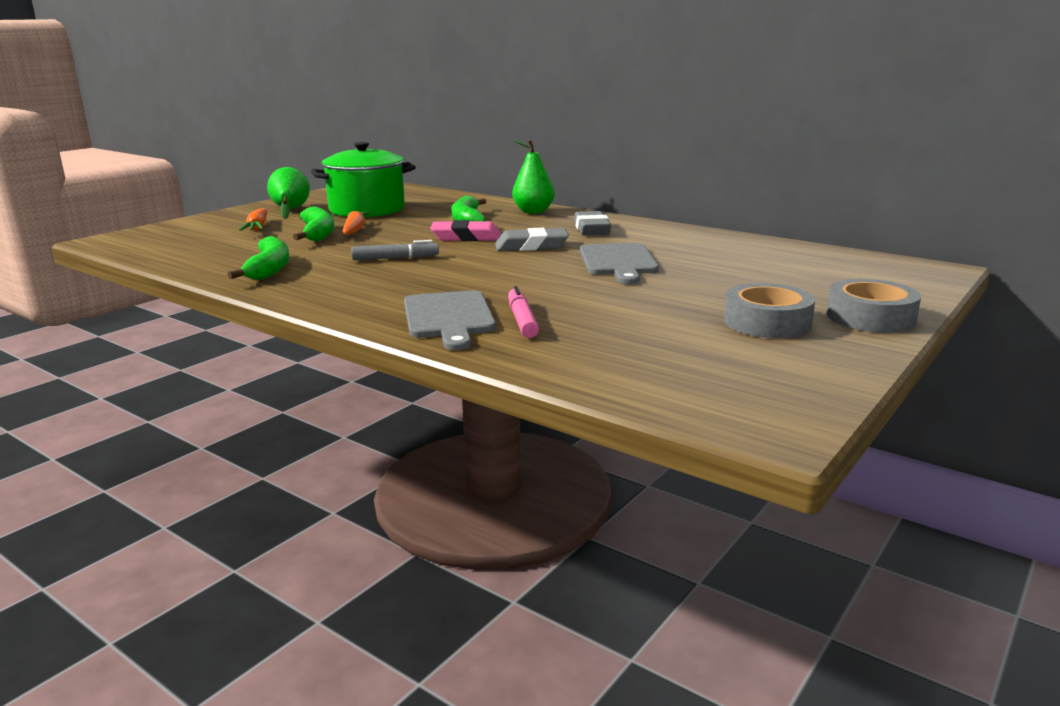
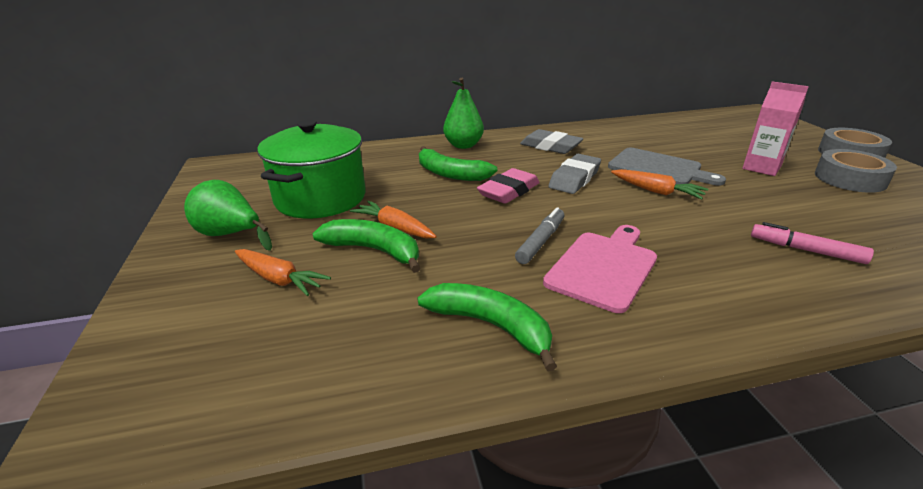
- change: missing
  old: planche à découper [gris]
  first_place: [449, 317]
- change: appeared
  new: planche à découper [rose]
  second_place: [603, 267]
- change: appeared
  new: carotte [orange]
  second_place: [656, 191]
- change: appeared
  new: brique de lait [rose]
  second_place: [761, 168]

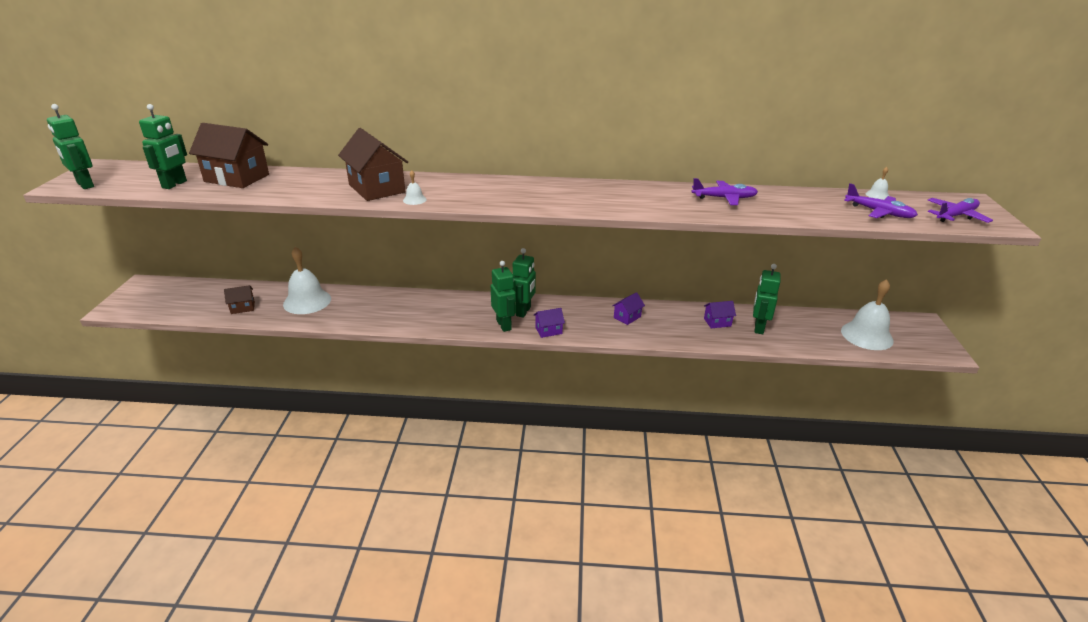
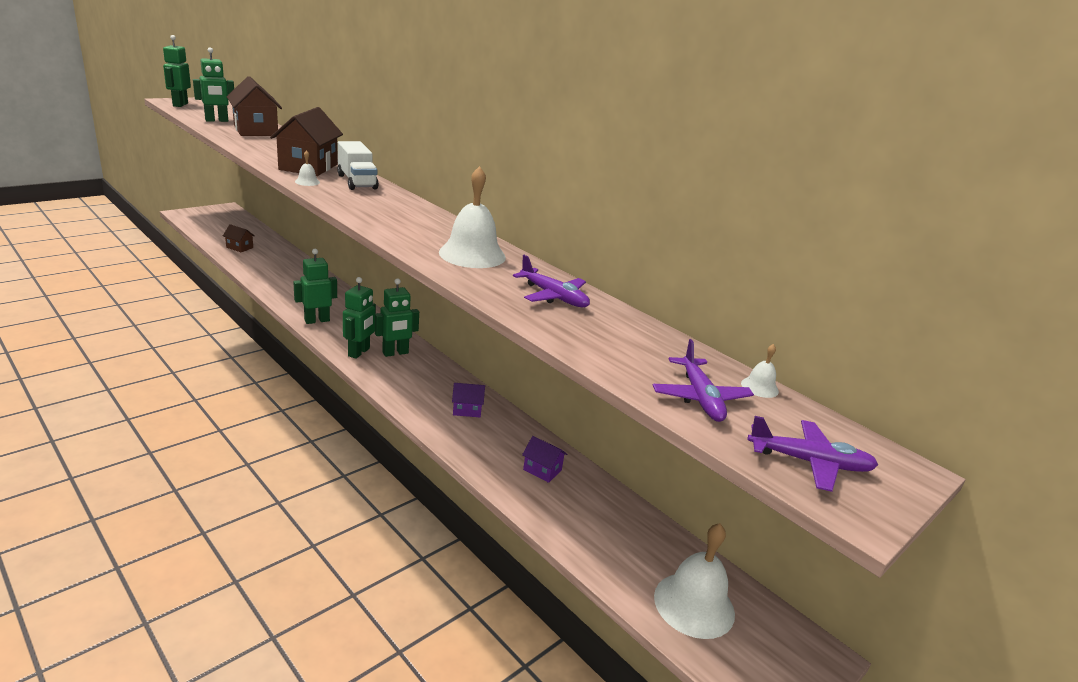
- change: relocated
  old: cloche [blanc]
  first_place: [307, 301]
  second_place: [472, 254]
- change: missing
  old: maison [violet]
  first_place: [548, 330]
- change: relocated
  old: robot [vert]
  first_place: [758, 328]
  second_place: [317, 320]
- change: appeared
  new: camion [blanc]
  second_place: [357, 182]

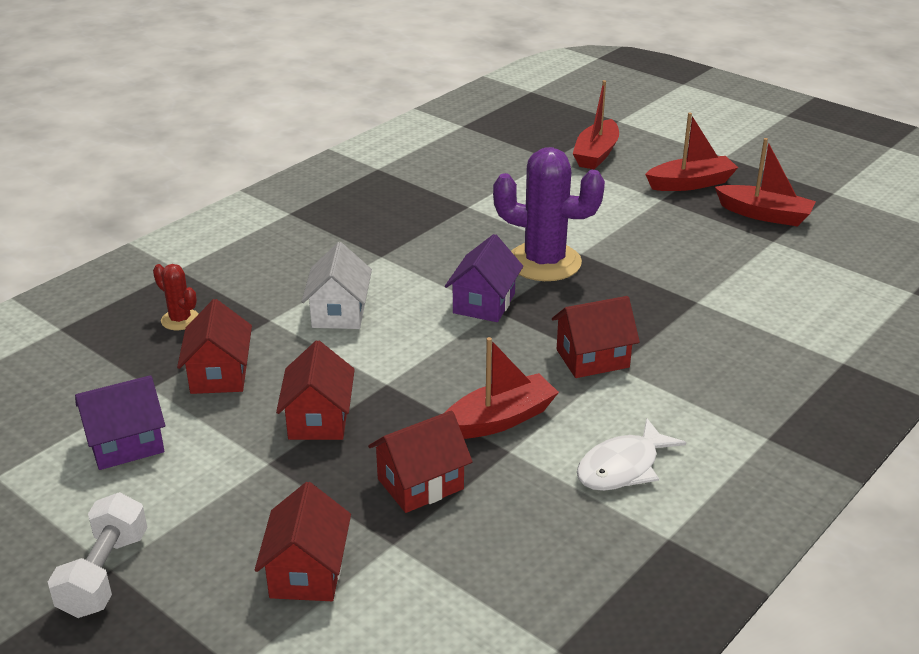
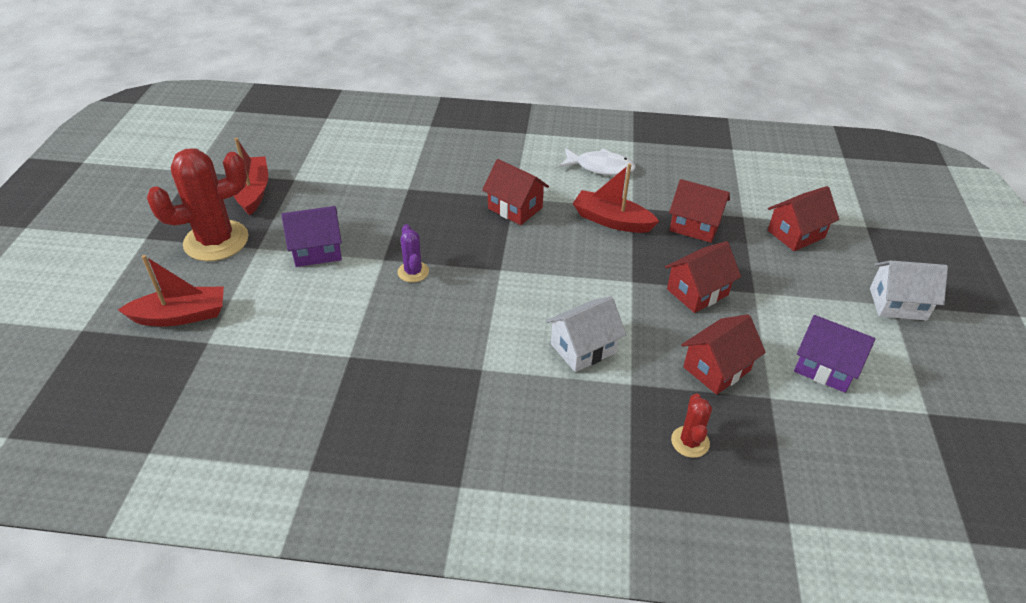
- change: exchanged
  old: haltère [blanc]
  new: maison [blanc]
  first_place: [104, 574]
  second_place: [897, 304]
- change: relocated
  old: maison [violet]
  first_place: [484, 303]
  second_place: [317, 251]
- change: size
  old: cactus [violet]
  first_place: [544, 262]
  second_place: [413, 272]
  factor: 0.48
- change: exchanged
  old: bateau [rouge]
  new: cactus [rouge]
  first_place: [690, 183]
  second_place: [216, 241]

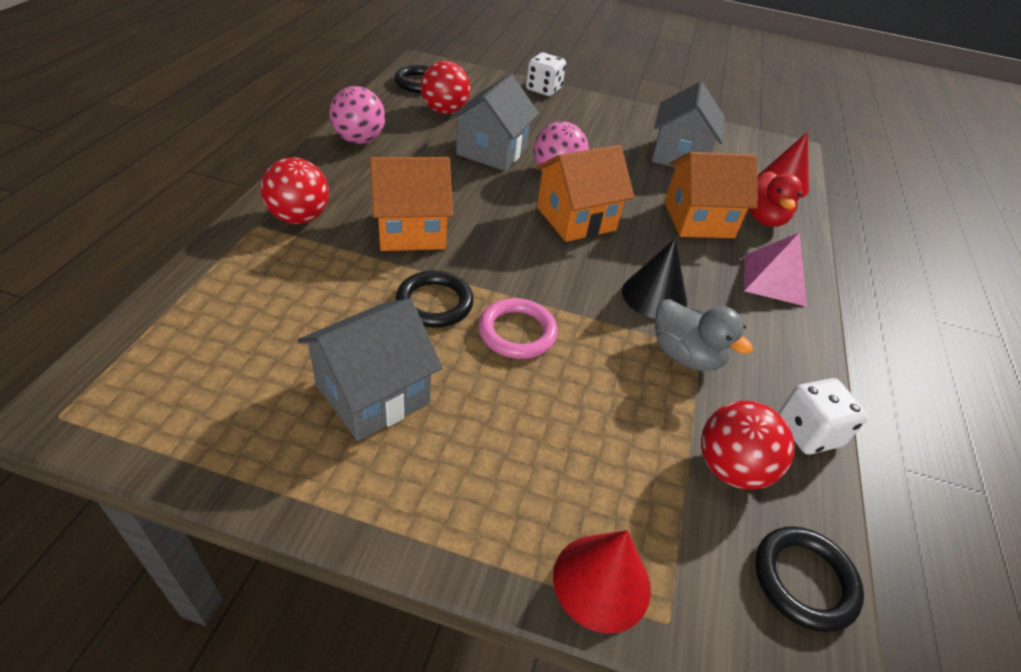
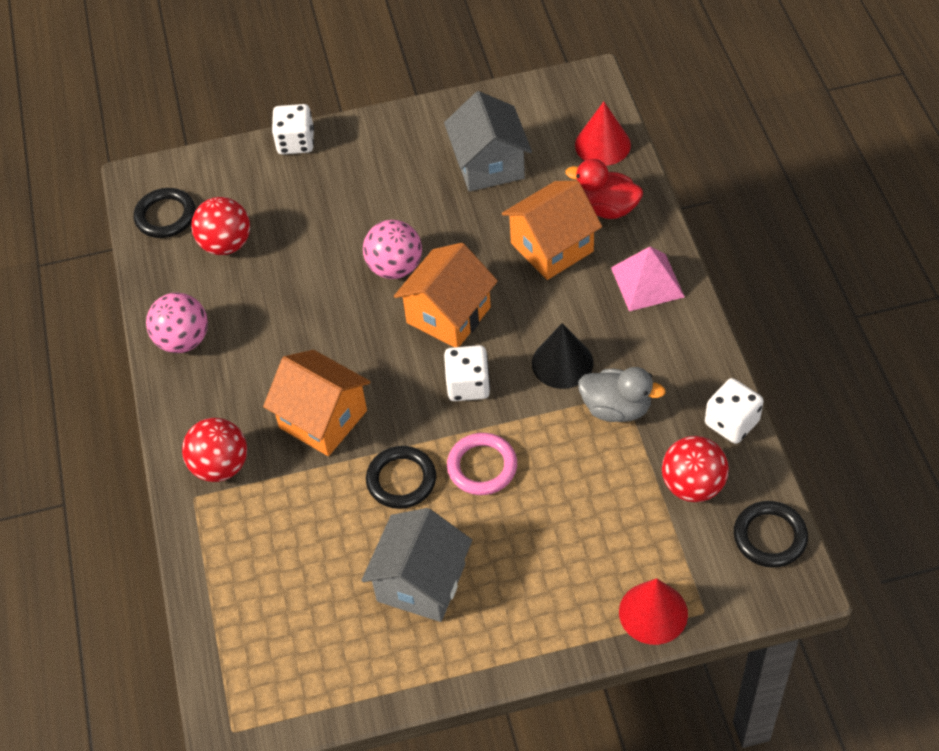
- change: spun
  old: maison [orange]
  first_place: [411, 230]
  second_place: [323, 419]
  degrees: 75
- change: missing
  old: maison [gris]
  first_place: [492, 151]
- change: spun
  old: canard [rouge]
  first_place: [763, 218]
  second_place: [606, 208]
  degrees: 135
- change: appeared
  new: dé [blanc]
  second_place: [468, 385]

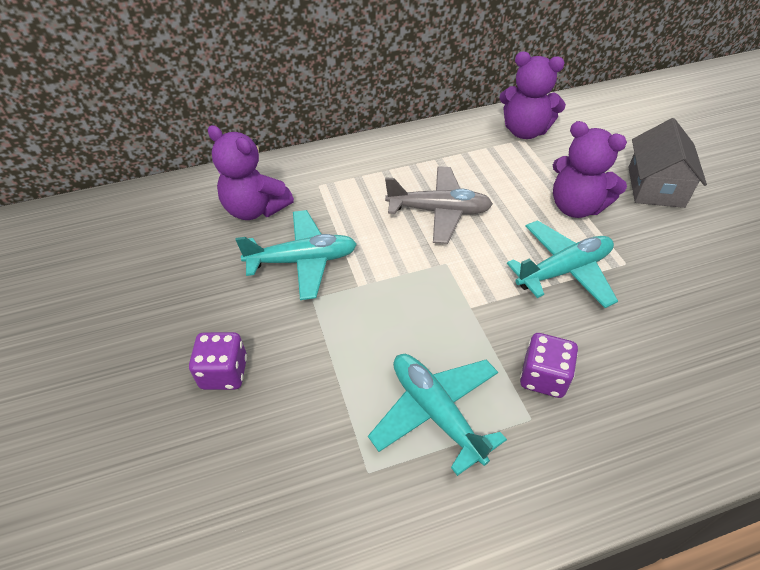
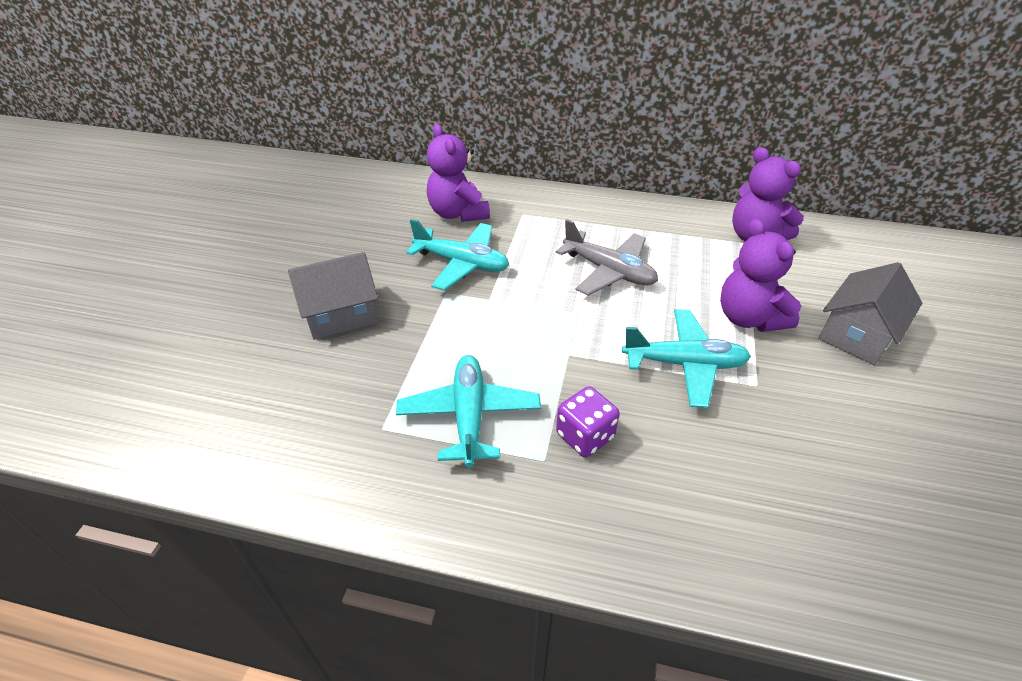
- change: exchanged
  old: dé [violet]
  new: maison [gris]
  first_place: [224, 373]
  second_place: [341, 314]

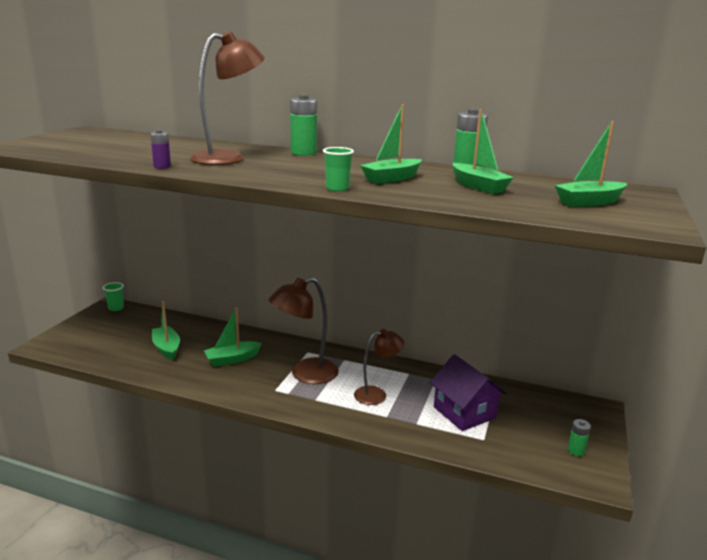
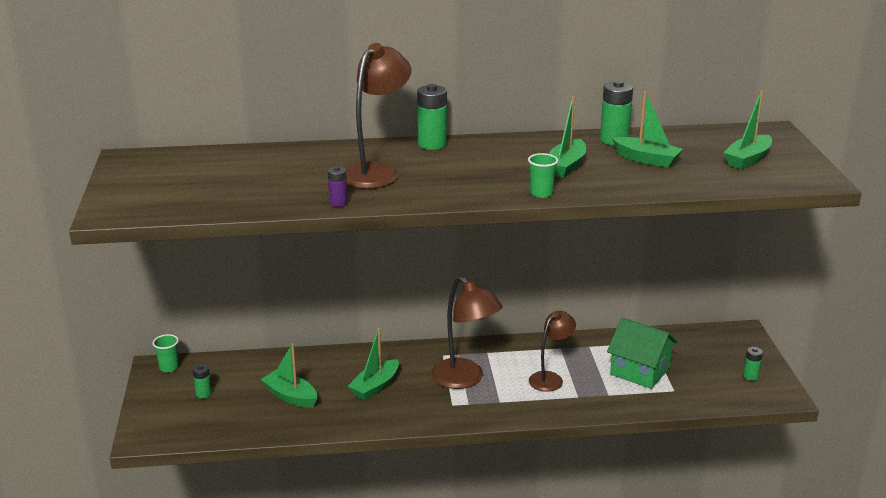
- change: spun
  old: lampe [marron]
  first_place: [305, 374]
  second_place: [465, 379]
  degrees: -75
- change: colour
  old: maison [violet]
  new: maison [vert]
  first_place: [464, 412]
  second_place: [640, 371]
- change: appeared
  new: pile [vert]
  second_place: [203, 394]

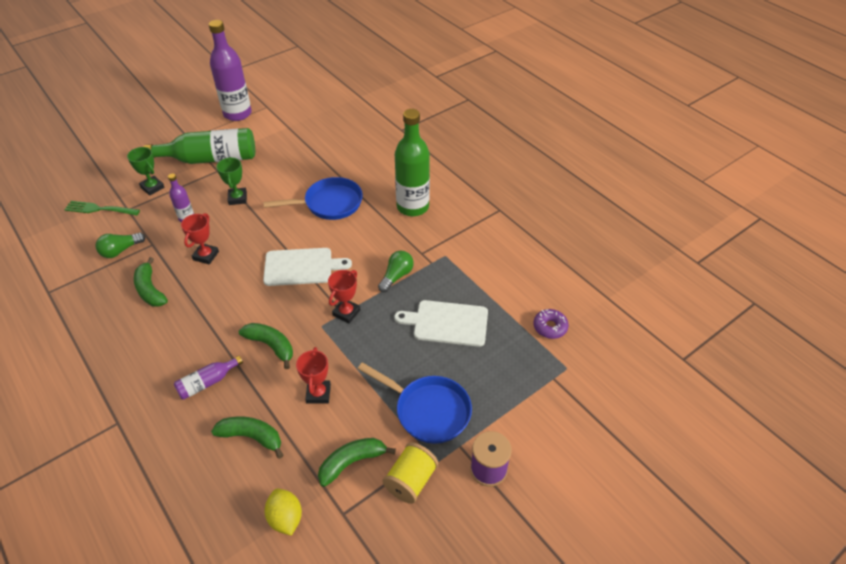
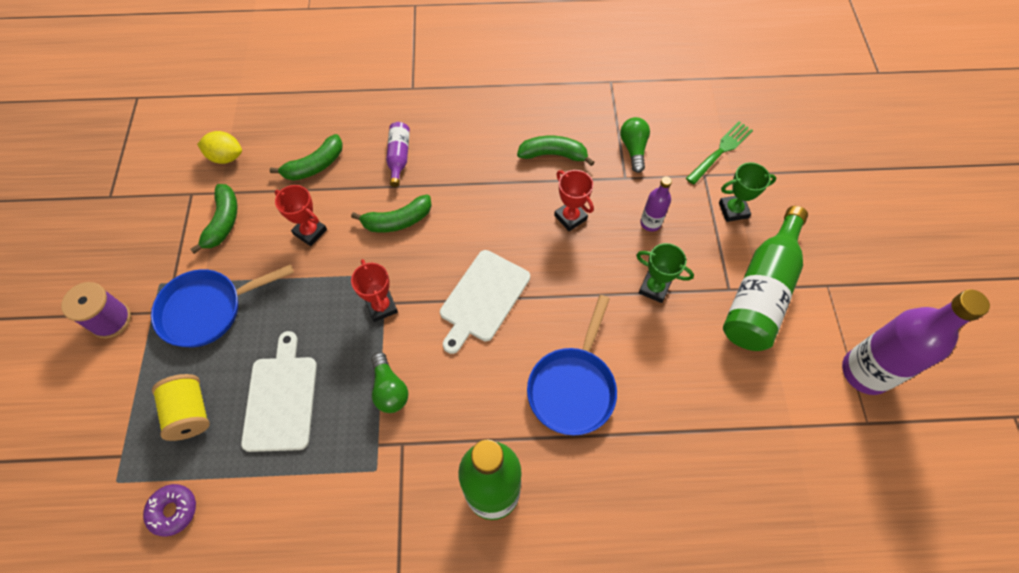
- change: relocated
  old: bobine [jaune]
  first_place: [411, 480]
  second_place: [190, 413]
- change: spun
  old: planche à découper [blanc]
  first_place: [447, 323]
  second_place: [281, 398]
  degrees: -45

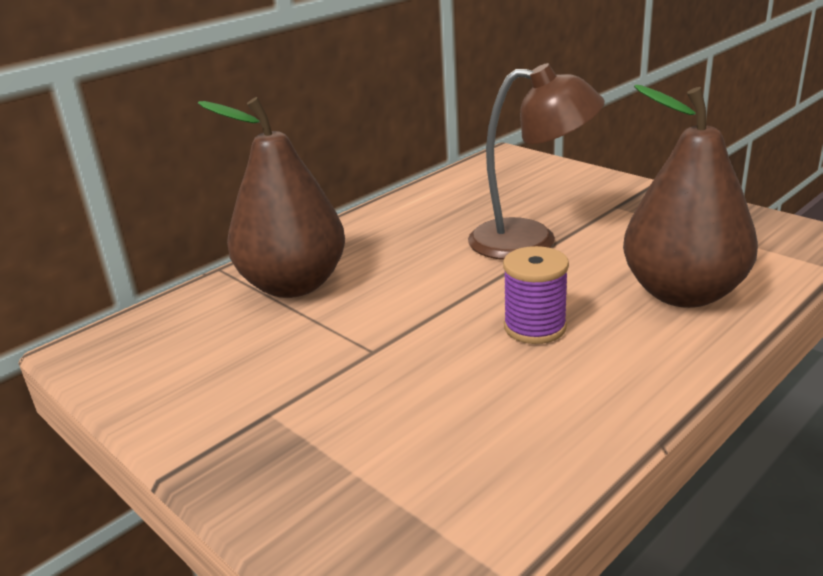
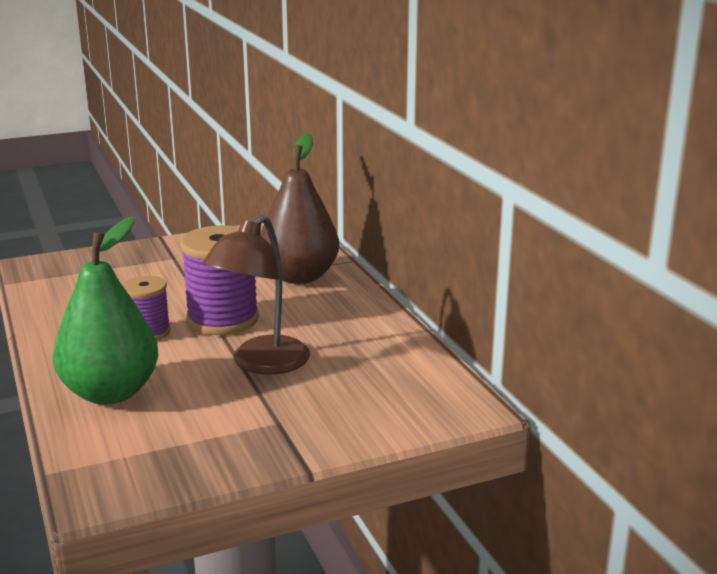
- change: colour
  old: poire [marron]
  new: poire [vert]
  first_place: [683, 293]
  second_place: [110, 393]
- change: appeared
  new: bobine [violet]
  second_place: [223, 319]

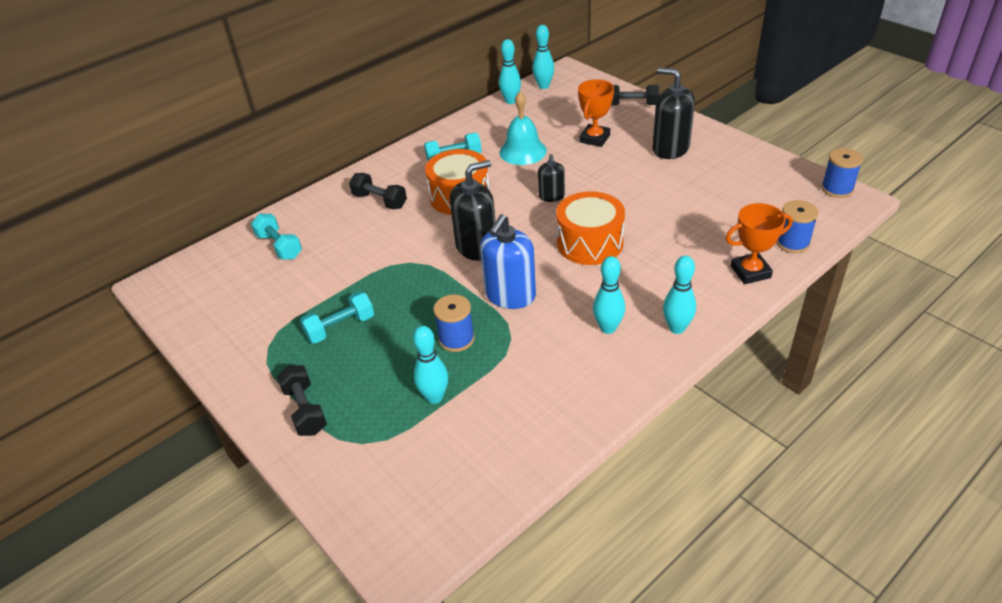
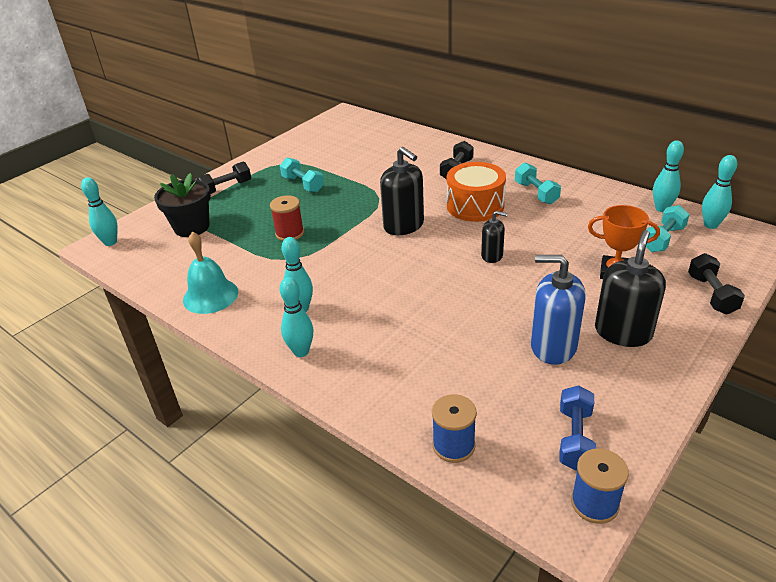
- change: relocated
  old: haltère [turquoise]
  first_place: [279, 246]
  second_place: [663, 239]
- change: relocated
  old: quille [turquoise]
  first_place: [434, 397]
  second_place: [110, 242]
- change: colour
  old: bobine [bleu]
  new: bobine [rouge]
  first_place: [456, 339]
  second_place: [290, 233]
- change: relocated
  old: distributeur de savon [bleu]
  first_place: [510, 295]
  second_place: [553, 346]
- change: relocated
  old: cloche [turquoise]
  first_place: [523, 151]
  second_place: [210, 296]
- change: spun
  old: distributeur de savon [noir]
  first_place: [551, 196]
  second_place: [492, 256]
  degrees: -150
- change: missing
  old: tambour [orange]
  first_place: [590, 243]
- change: missing
  old: trophée [orange]
  first_place: [750, 272]
- change: appeared
  new: pot de fleurs [noir]
  second_place: [191, 227]
- change: appeared
  new: haltère [bleu]
  second_place: [575, 438]

